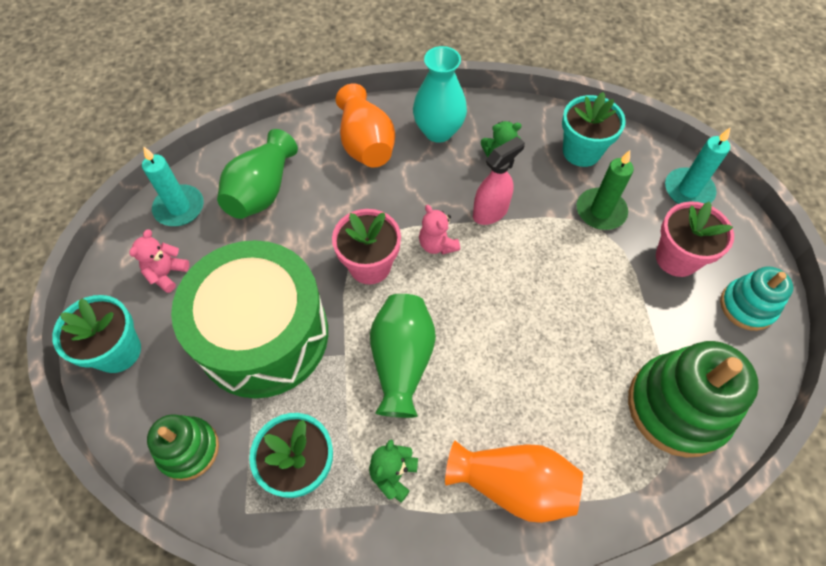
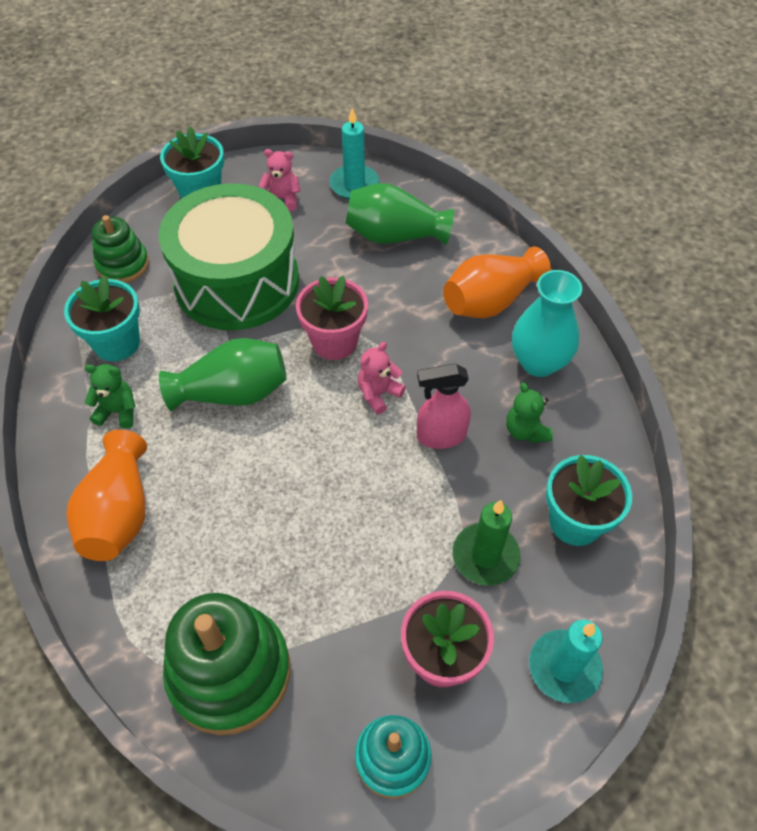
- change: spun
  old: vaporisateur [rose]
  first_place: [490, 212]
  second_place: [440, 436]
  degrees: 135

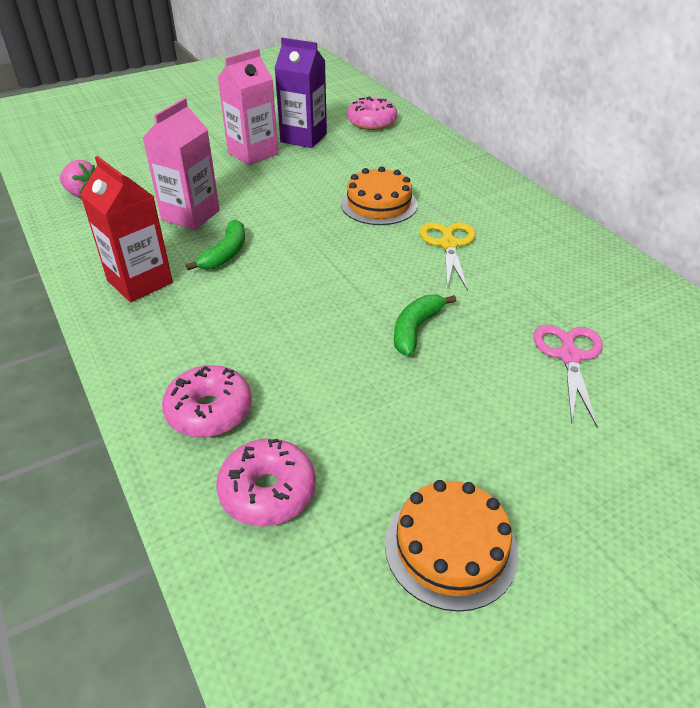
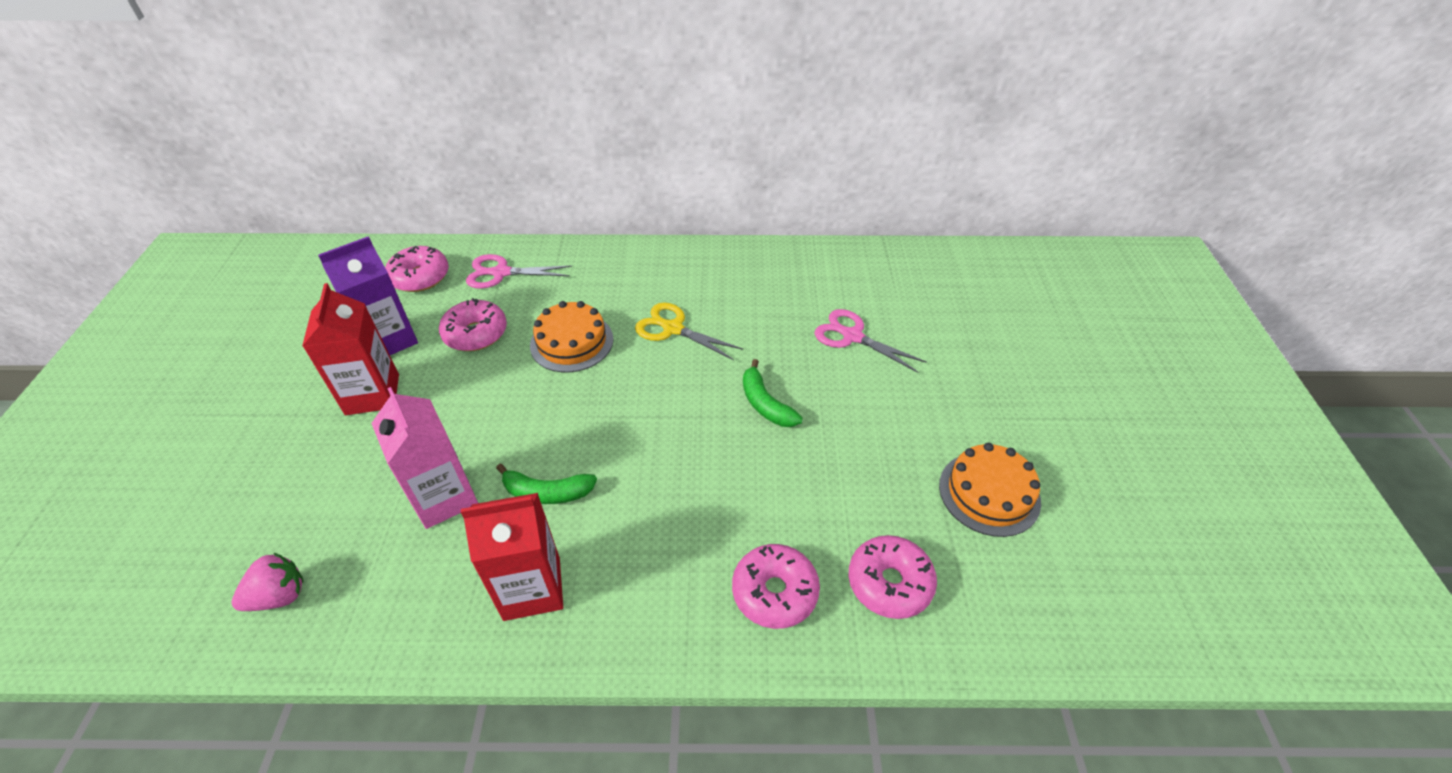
- change: spun
  old: banane [vert]
  first_place: [225, 254]
  second_place: [547, 492]
  degrees: 135
- change: colour
  old: brique de lait [rose]
  new: brique de lait [rouge]
  first_place: [253, 153]
  second_place: [372, 394]
- change: appeared
  new: beignet [rose]
  second_place: [475, 334]
- change: appeared
  new: ciseaux [rose]
  second_place: [500, 273]

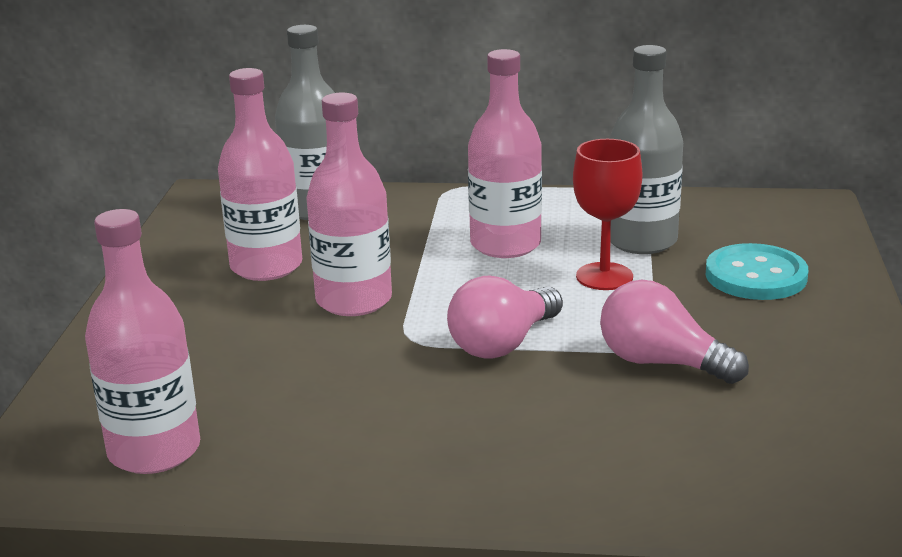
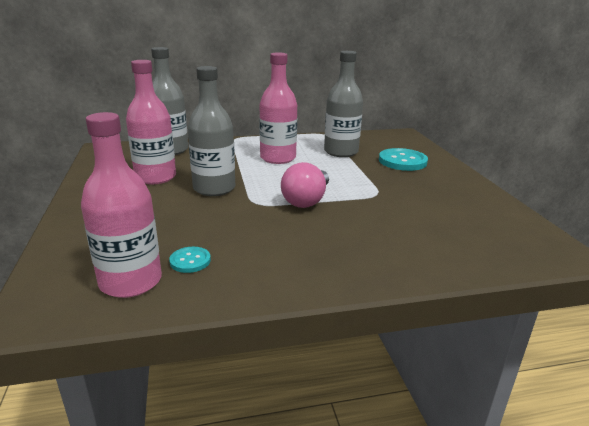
- change: colour
  old: bouteille [rose]
  new: bouteille [gris]
  first_place: [354, 300]
  second_place: [214, 188]
- change: missing
  old: verre à pied [rouge]
  first_place: [604, 276]
- change: missing
  old: ampoule [rose]
  first_place: [661, 363]
- change: appeared
  new: bouton [turquoise]
  second_place: [190, 261]

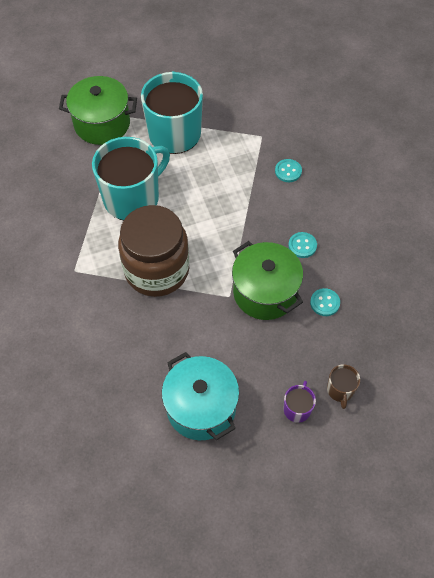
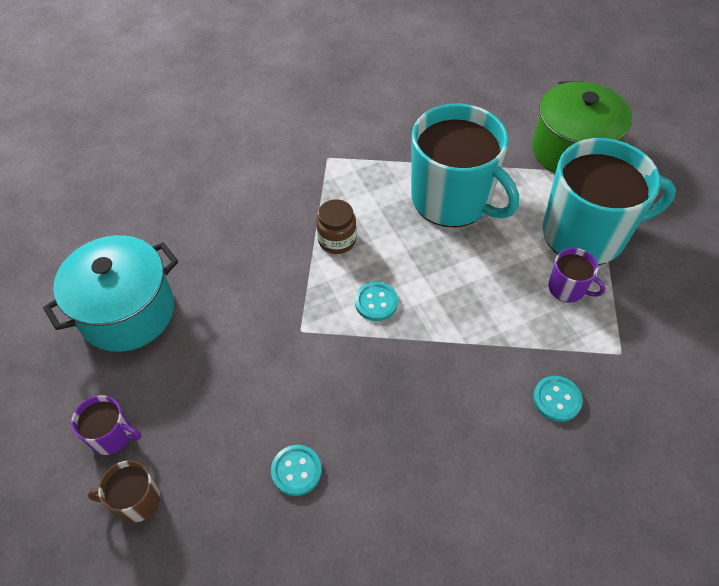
- change: size
  old: bocal [marron]
  first_place: [157, 270]
  second_place: [337, 240]
  factor: 0.42
- change: missing
  old: marmite [vert]
  first_place: [265, 292]
- change: relocated
  old: bouton [turquoise]
  first_place: [302, 245]
  second_place: [376, 302]
- change: appeared
  new: tasse [violet]
  second_place: [567, 288]

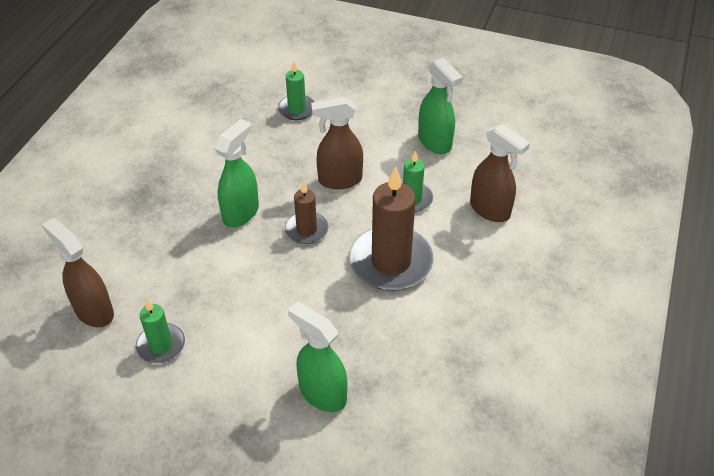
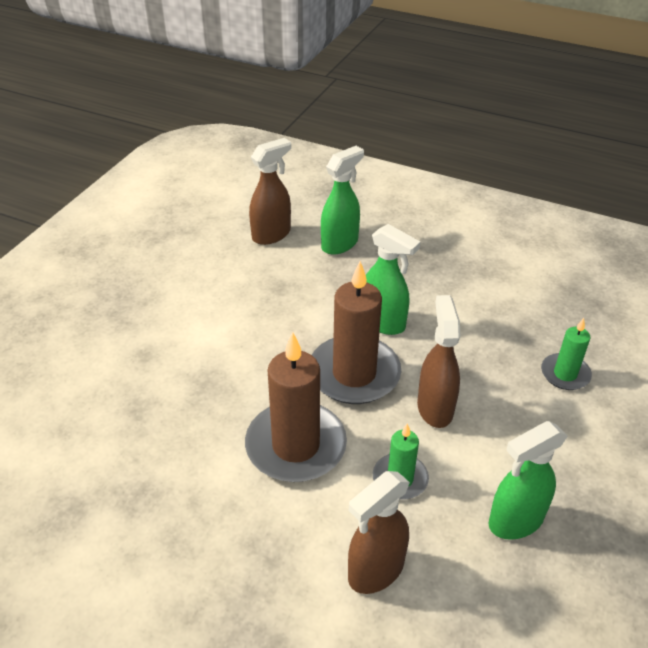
- change: missing
  old: bougie [vert]
  first_place: [161, 345]
- change: size
  old: bougie [marron]
  first_place: [306, 230]
  second_place: [354, 374]
  factor: 1.87
- change: relocated
  old: vaporisateur [vert]
  first_place: [322, 394]
  second_place: [340, 244]

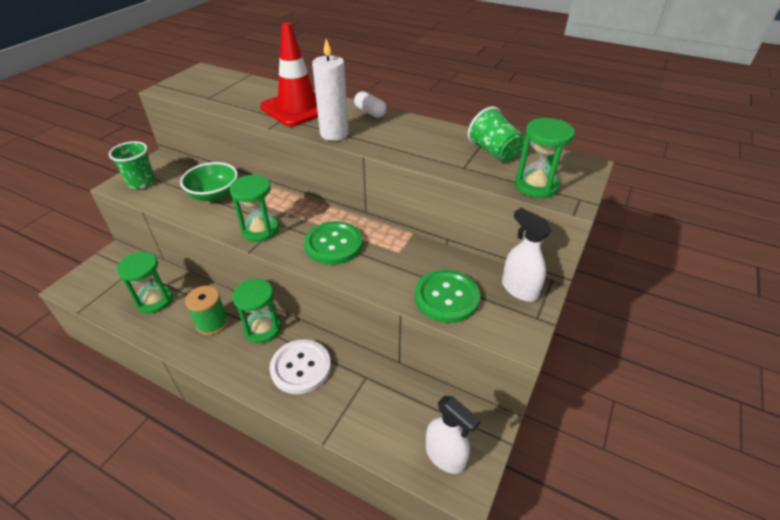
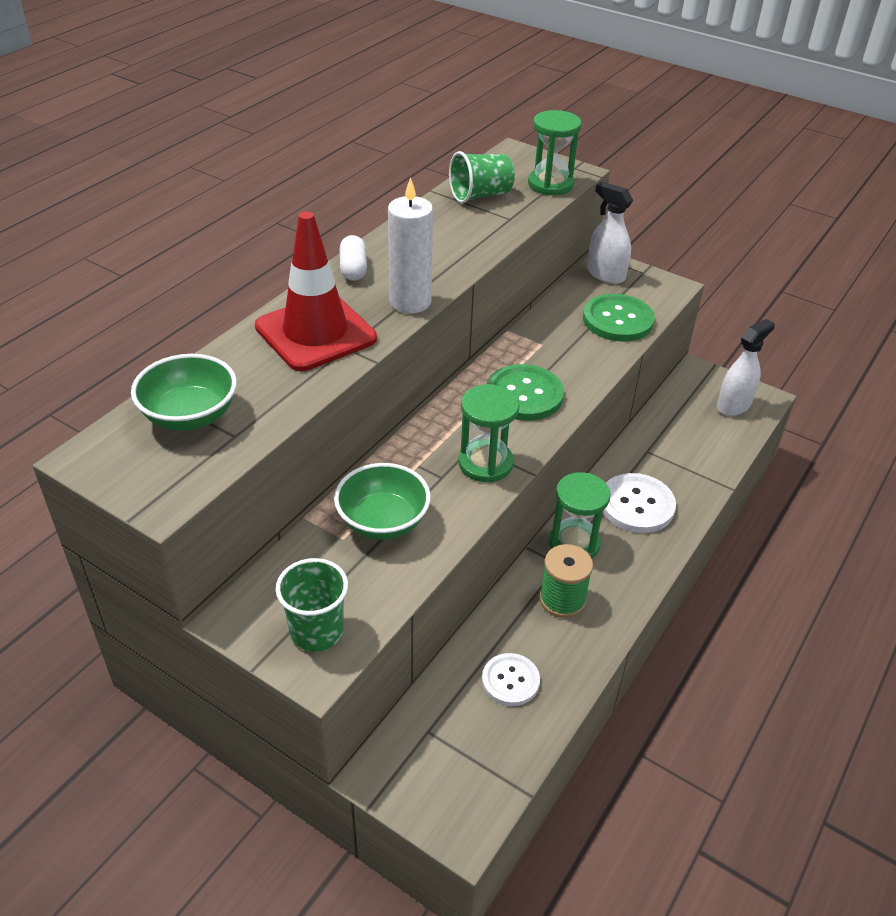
- change: exchanged
  old: sablier [vert]
  new: bouton [blanc]
  first_place: [155, 300]
  second_place: [510, 681]
- change: spun
  old: gélule [blanc]
  first_place: [370, 112]
  second_place: [353, 269]
  degrees: -60
- change: spun
  old: vaporisateur [blanc]
  first_place: [519, 289]
  second_place: [605, 274]
  degrees: 75
- change: appeared
  new: bol [vert]
  second_place: [190, 416]

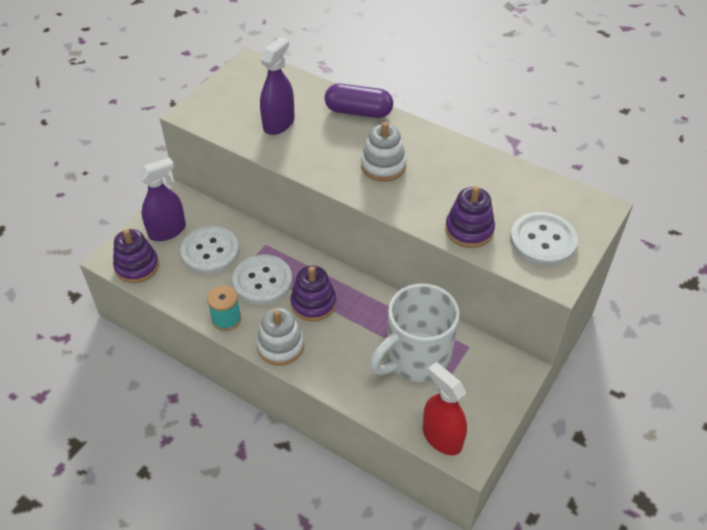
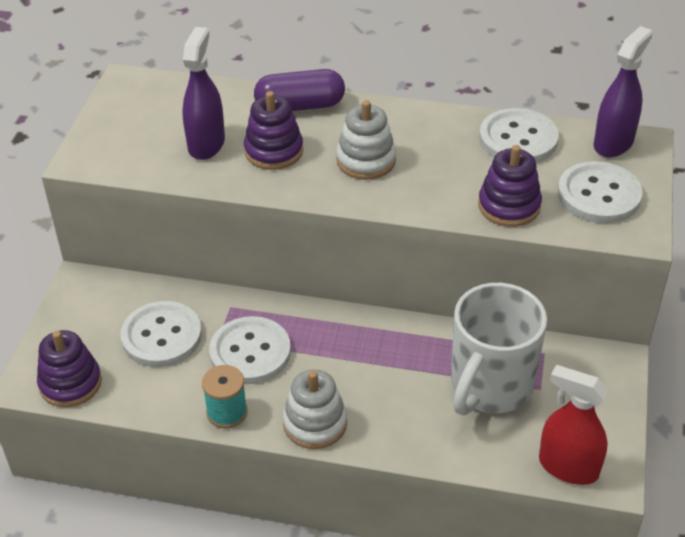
- change: relocated
  old: vaporisateur [violet]
  first_place: [167, 231]
  second_place: [613, 143]
- change: relocated
  old: jouet à empiler [violet]
  first_place: [313, 303]
  second_place: [274, 151]
- change: appeared
  new: bouton [blanc]
  second_place: [518, 139]

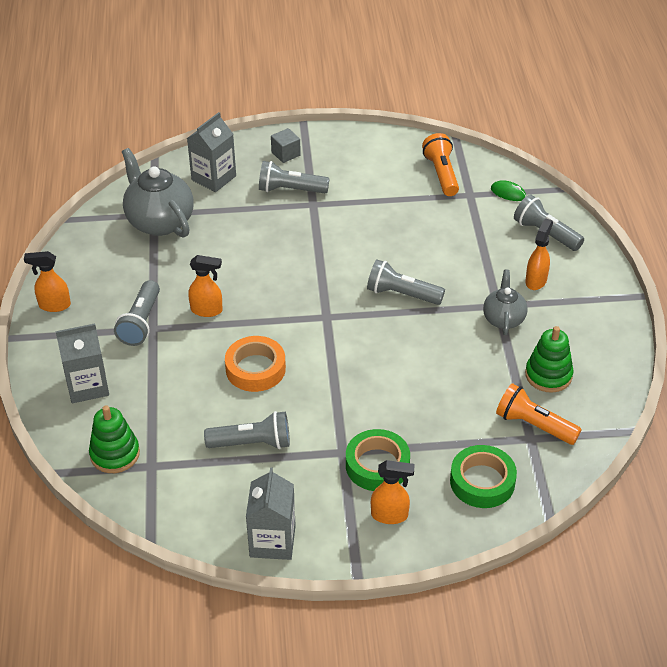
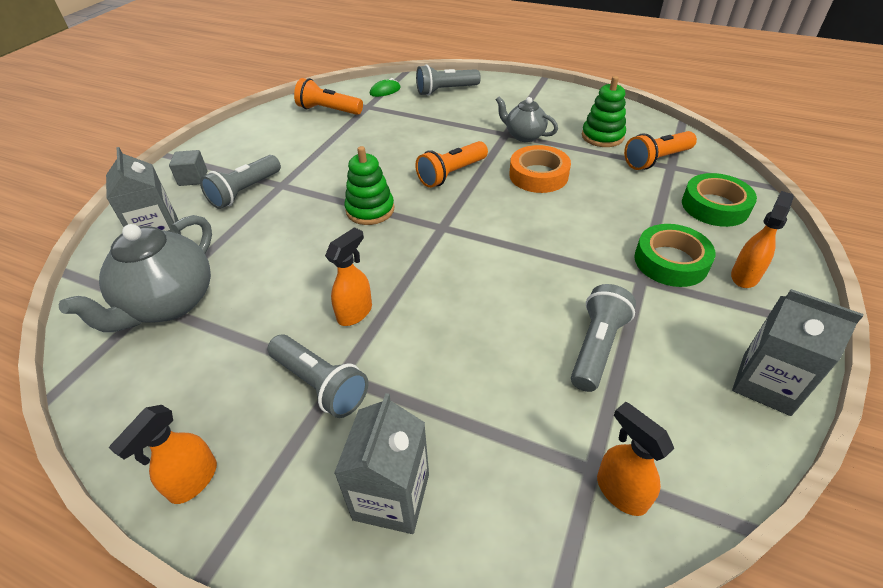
- change: relocated
  old: jouet à empiler [vert]
  first_place: [115, 454]
  second_place: [370, 210]
- change: spun
  old: théière [gris]
  first_place: [159, 221]
  second_place: [169, 303]
  degrees: -60
- change: relocated
  old: ruban adhésif [orange]
  first_place: [255, 369]
  second_place: [538, 175]
- change: colour
  old: lampe de poche [gris]
  new: lampe de poche [orange]
  first_place: [402, 294]
  second_place: [451, 174]
- change: relocated
  old: vaporisateur [orange]
  first_place: [536, 280]
  second_place: [620, 491]

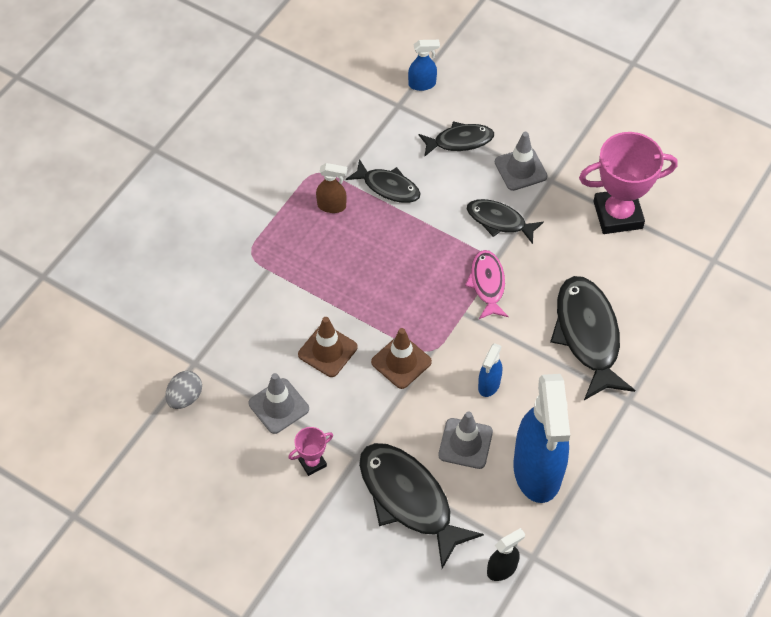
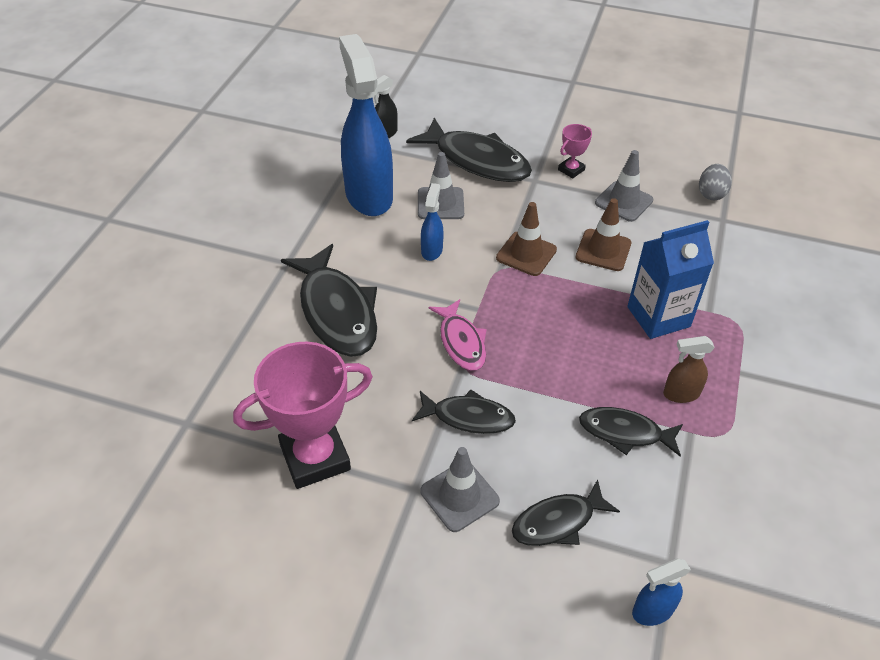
- change: appeared
  new: brique de lait [bleu]
  second_place: [658, 317]

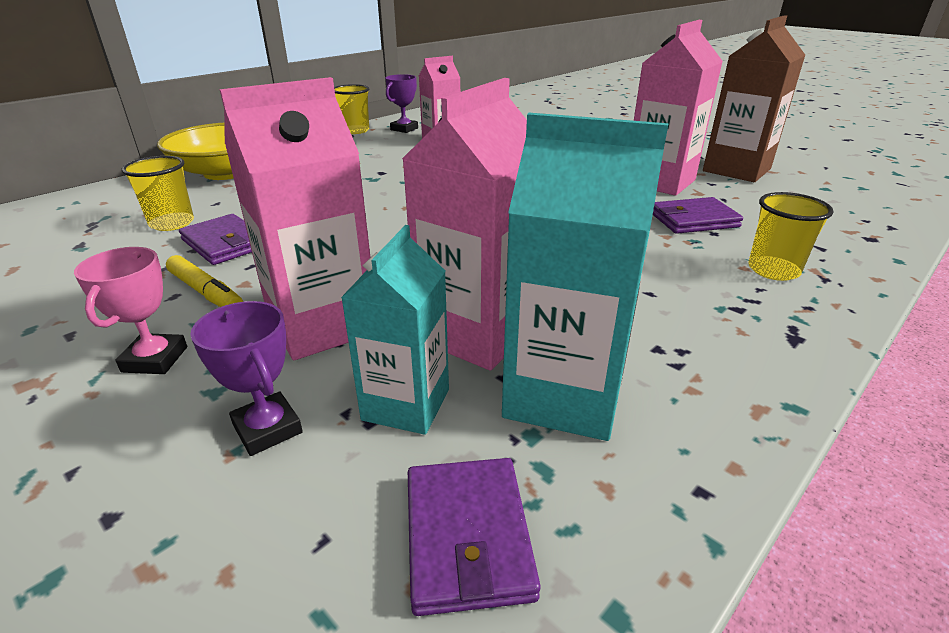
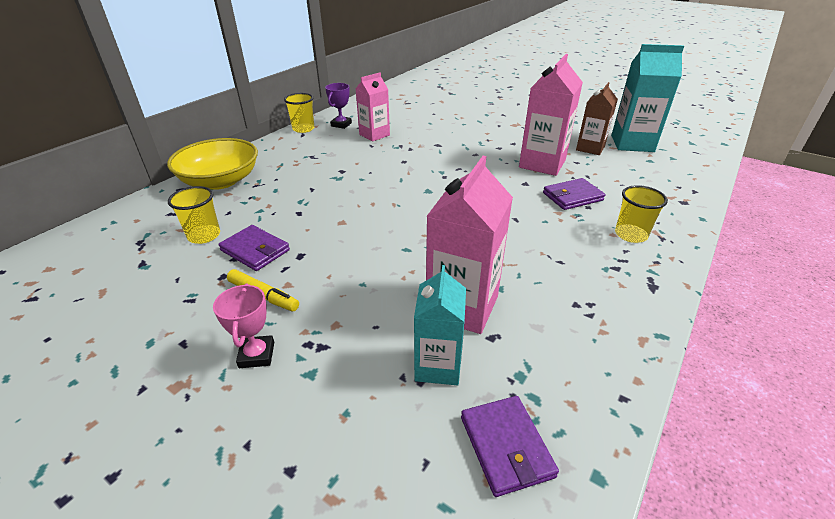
- change: missing
  old: trophée [violet]
  first_place: [267, 429]
- change: missing
  old: brique de lait [rose]
  first_place: [322, 325]
- change: relocated
  old: brique de lait [turquoise]
  first_place: [563, 395]
  second_place: [632, 143]
- change: size
  old: brique de lait [marron]
  first_place: [736, 170]
  second_place: [590, 148]
  factor: 0.66

